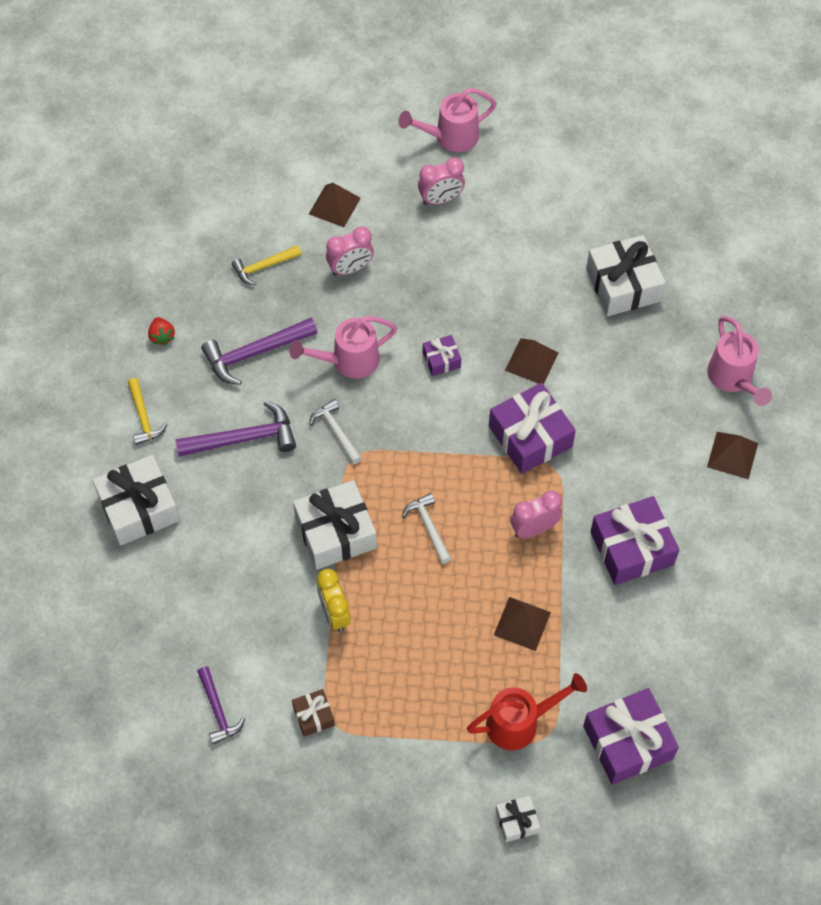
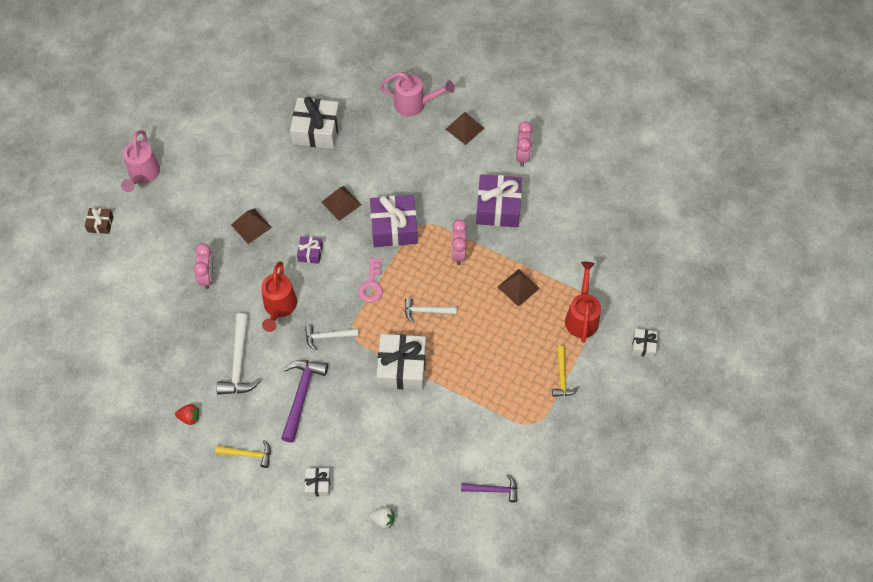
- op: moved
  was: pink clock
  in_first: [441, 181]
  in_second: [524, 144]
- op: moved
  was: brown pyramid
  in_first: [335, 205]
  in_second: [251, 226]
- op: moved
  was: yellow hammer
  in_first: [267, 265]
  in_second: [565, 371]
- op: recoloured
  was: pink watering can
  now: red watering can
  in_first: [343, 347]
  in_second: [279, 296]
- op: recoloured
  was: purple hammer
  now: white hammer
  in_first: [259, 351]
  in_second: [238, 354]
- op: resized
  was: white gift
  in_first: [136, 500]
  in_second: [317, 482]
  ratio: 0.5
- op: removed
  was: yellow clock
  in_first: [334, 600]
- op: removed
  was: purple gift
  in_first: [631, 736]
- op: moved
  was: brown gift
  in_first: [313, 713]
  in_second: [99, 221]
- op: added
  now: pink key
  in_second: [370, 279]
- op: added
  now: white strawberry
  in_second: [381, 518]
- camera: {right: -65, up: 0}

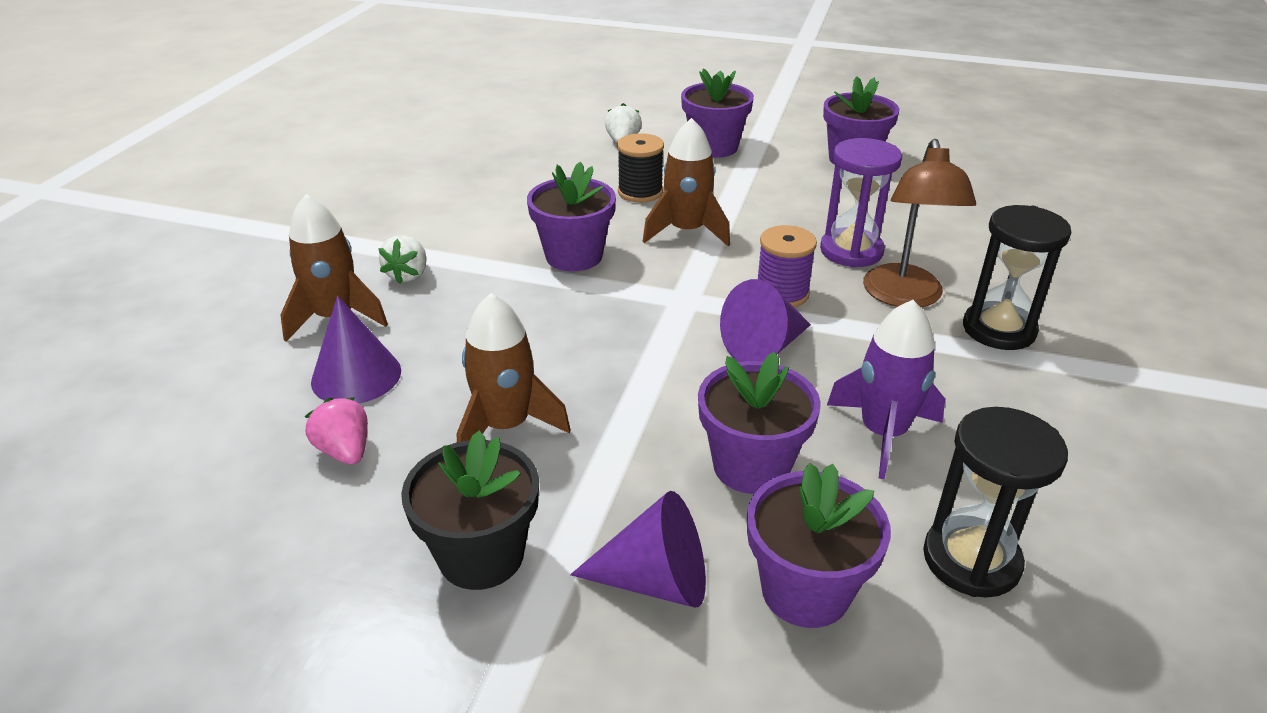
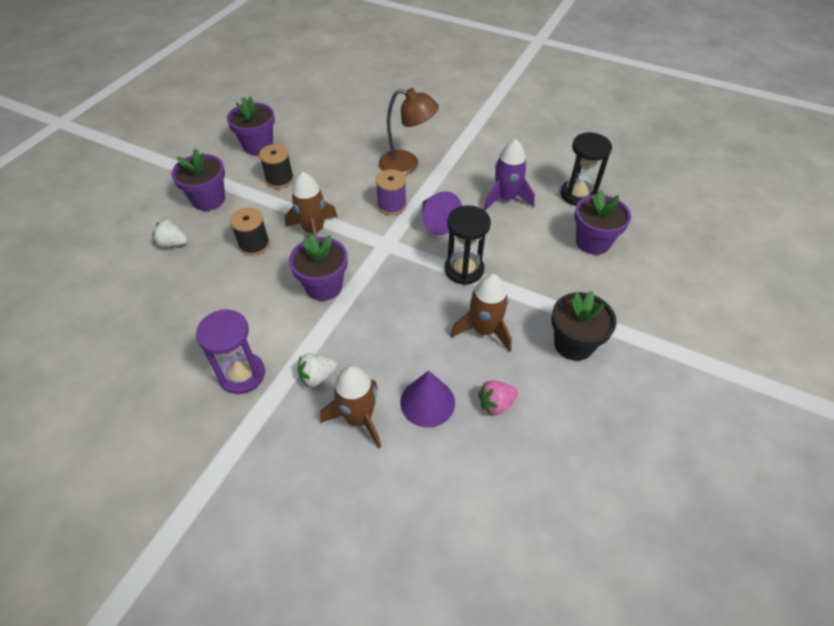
- op: moved
  was: purple hourglass
  in_first: [861, 202]
  in_second: [230, 351]
- op: moved
  was: black hourglass
  in_first: [1017, 277]
  in_second: [467, 245]
- op: turned
  was: white strawberry
  in_first: [402, 259]
  in_second: [317, 370]
  clockwise: 135
- op: removed
  was: purple flower pot
  in_first: [759, 423]
- op: removed
  was: purple cone
  in_first: [638, 549]
- op: added
  now: black spool
  in_second: [276, 166]
- camera: {right: -80, up: 15}

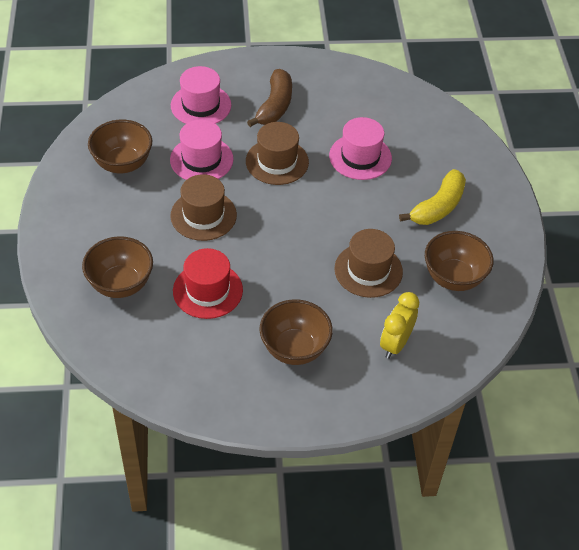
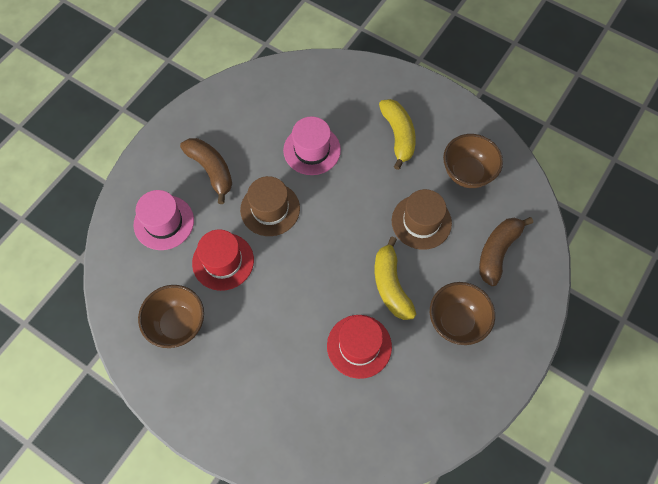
- op: recoloured
  was: pink hat
  now: red hat
  in_first: [202, 150]
  in_second: [223, 260]
- op: removed
  was: brown hat
  in_first: [203, 207]
- op: removed
  was: brown bowl
  in_first: [117, 267]
- op: replaced
  was: yellow clock
  now: brown banana
  in_first: [399, 325]
  in_second: [506, 251]
- op: added
  now: yellow banana
  in_second: [395, 278]
- camera: {right: -50, up: 15}

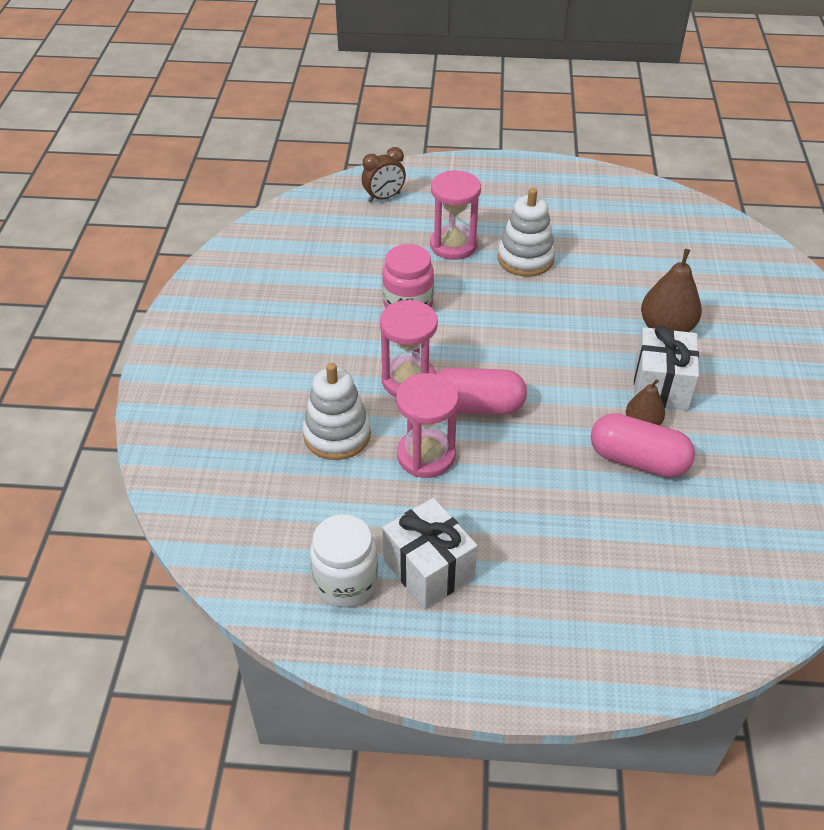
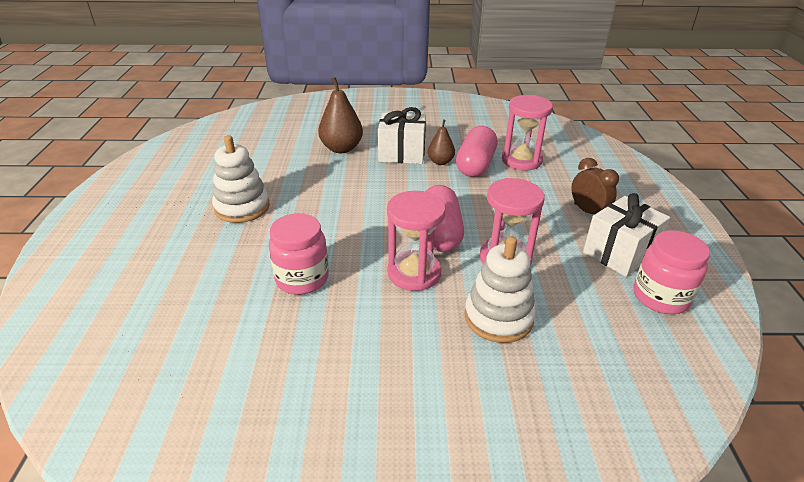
- op: moved
  was: brown clock
  in_first: [384, 174]
  in_second: [595, 186]
- op: moved
  was: pink hourglass
  in_first: [455, 215]
  in_second: [527, 132]
- op: recoloured
  was: white jar
  now: pink jar
  in_first: [344, 560]
  in_second: [672, 272]
- camera: {right: -95, up: -10}

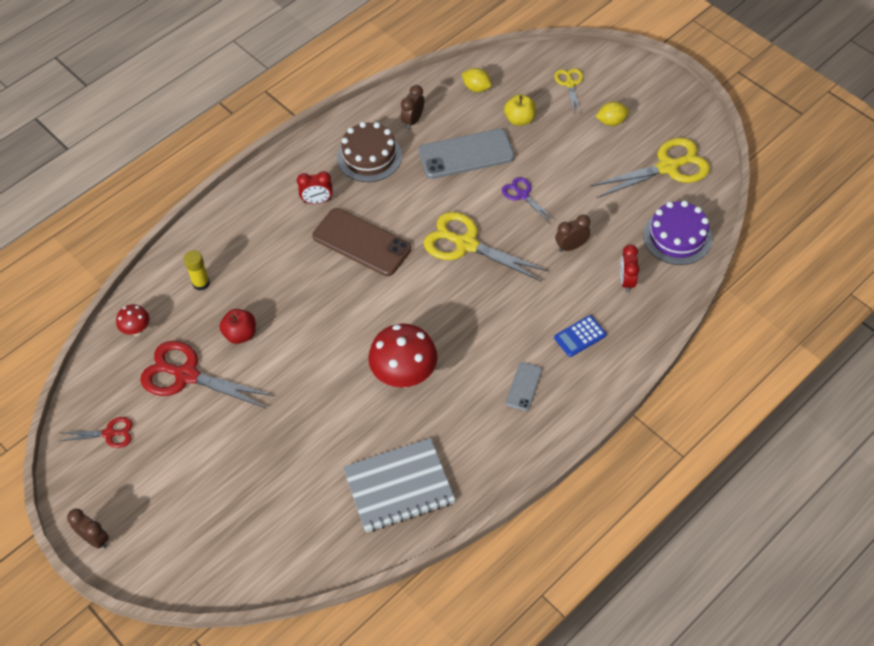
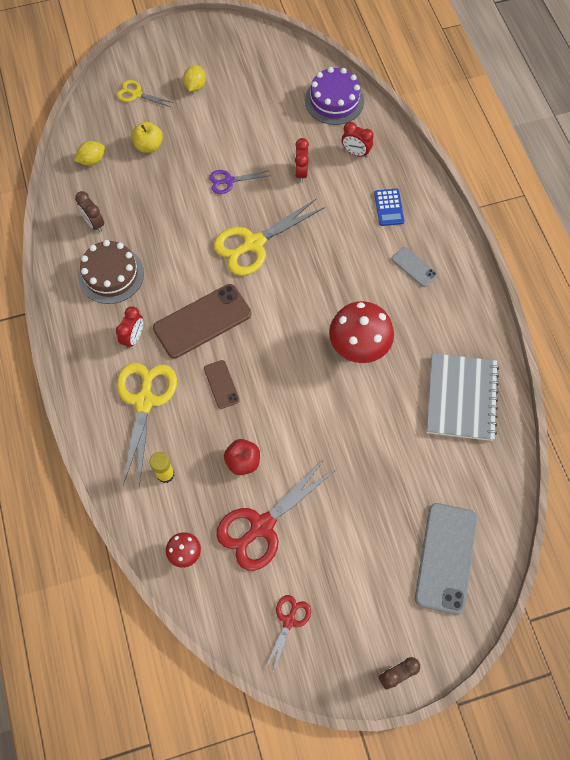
- op: moved
  was: grey phone
  in_first: [466, 154]
  in_second: [446, 559]
- op: moved
  was: yellow scissors
  in_first: [650, 168]
  in_second: [147, 425]
- op: recoloured
  was: brown clock
  now: red clock
  in_first: [572, 233]
  in_second: [302, 160]
- op: added
  now: brown phone
  in_second: [222, 384]
- camera: {right: -65, up: 10}

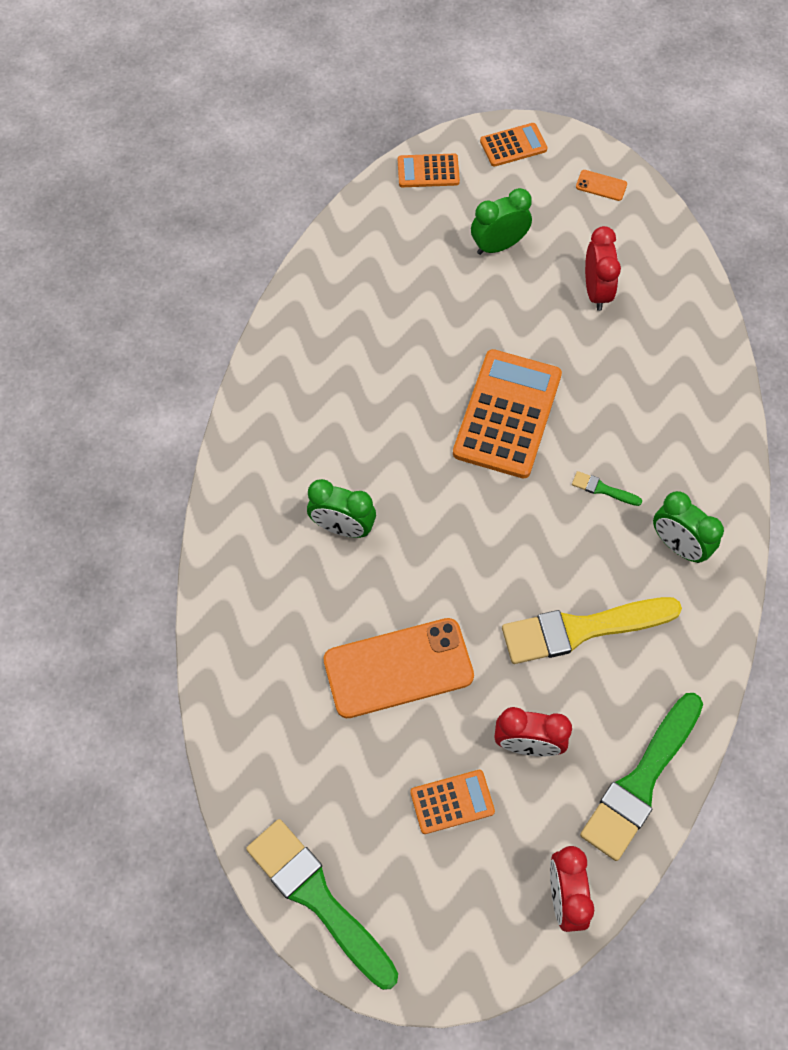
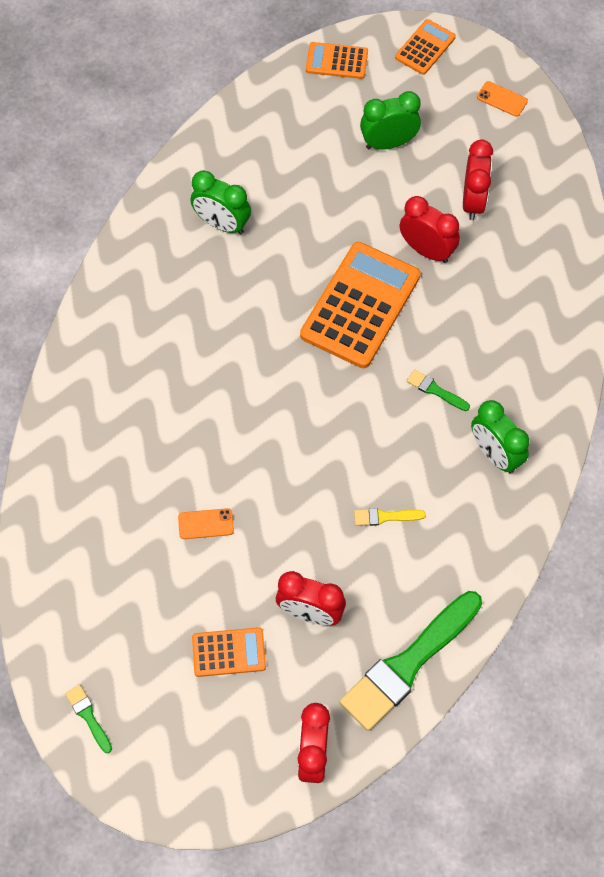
- op: turned
  was: orange calculator
  in_first: [514, 145]
  in_second: [425, 47]
  clockwise: -45
- op: moved
  was: green clock
  in_first: [341, 508]
  in_second: [221, 202]
- op: resized
  was: yellow brush
  in_first: [592, 630]
  in_second: [390, 517]
  ratio: 0.41
- op: resized
  was: orange phone
  in_first: [399, 668]
  in_second: [206, 523]
  ratio: 0.41
- op: resized
  was: green brush
  in_first: [322, 904]
  in_second: [88, 719]
  ratio: 0.41
- op: added
  now: red clock
  in_second: [430, 229]
- camera: {right: 10, up: 0}

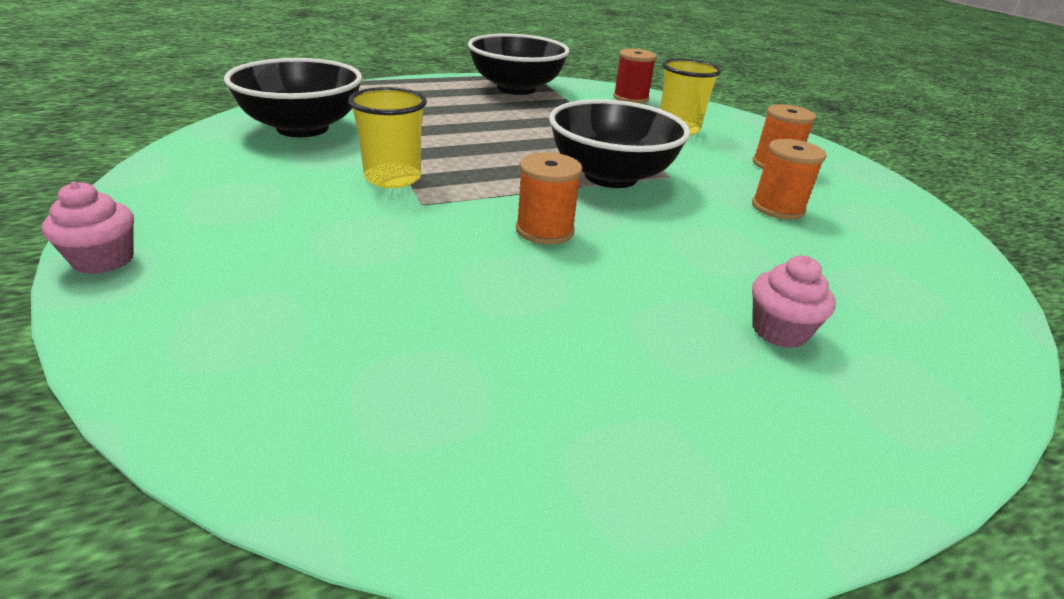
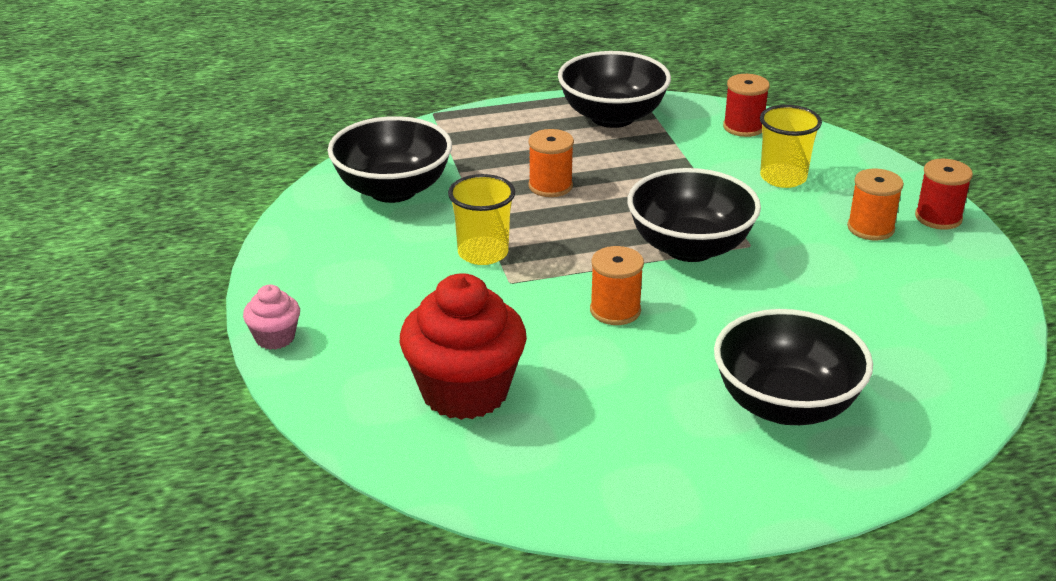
- op: moved
  was: orange spool
  in_first: [789, 179]
  in_second: [551, 163]
- op: replaced
  was: pink cupcake
  now: black bowl
  in_first: [794, 301]
  in_second: [793, 367]
- op: added
  now: red spool
  in_second: [944, 194]
- op: added
  now: red cupcake
  in_second: [463, 346]
- camera: {right: 10, up: 0}

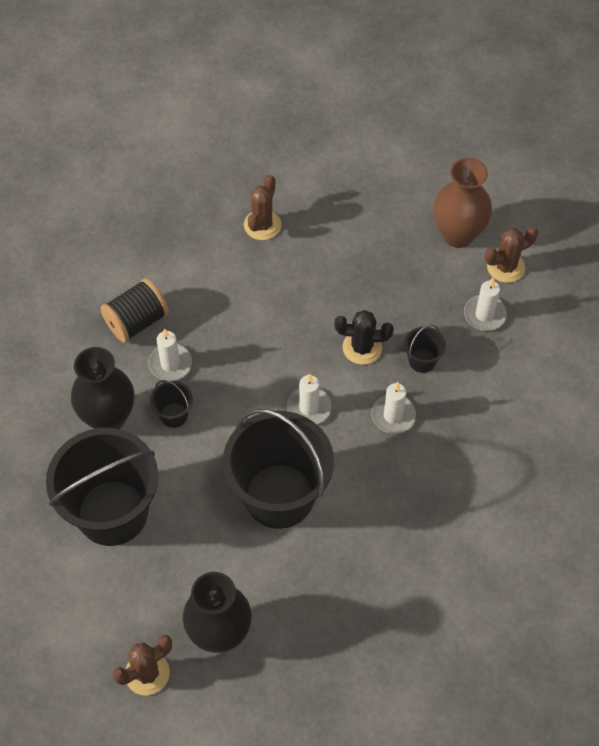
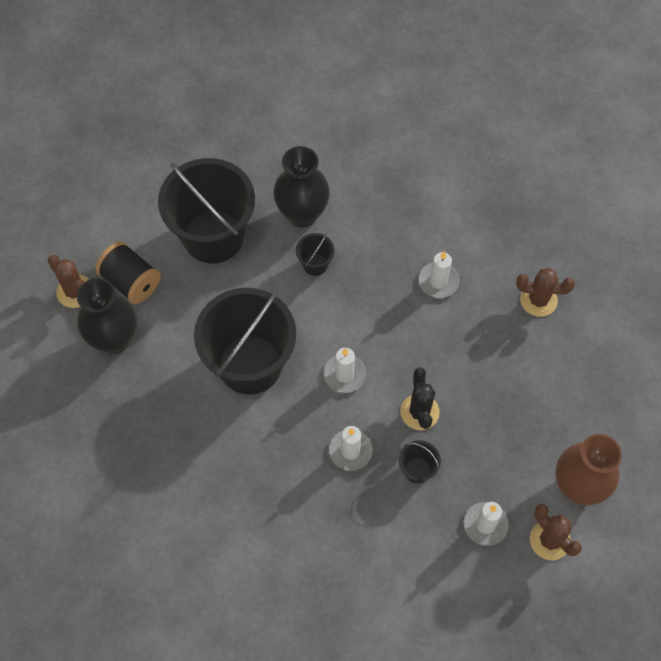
- op: moved
  was: black spool
  in_first: [134, 310]
  in_second: [128, 272]
- op: moved
  was: white candle
  in_first: [170, 354]
  in_second: [439, 274]
- camera: {right: 80, up: 5}

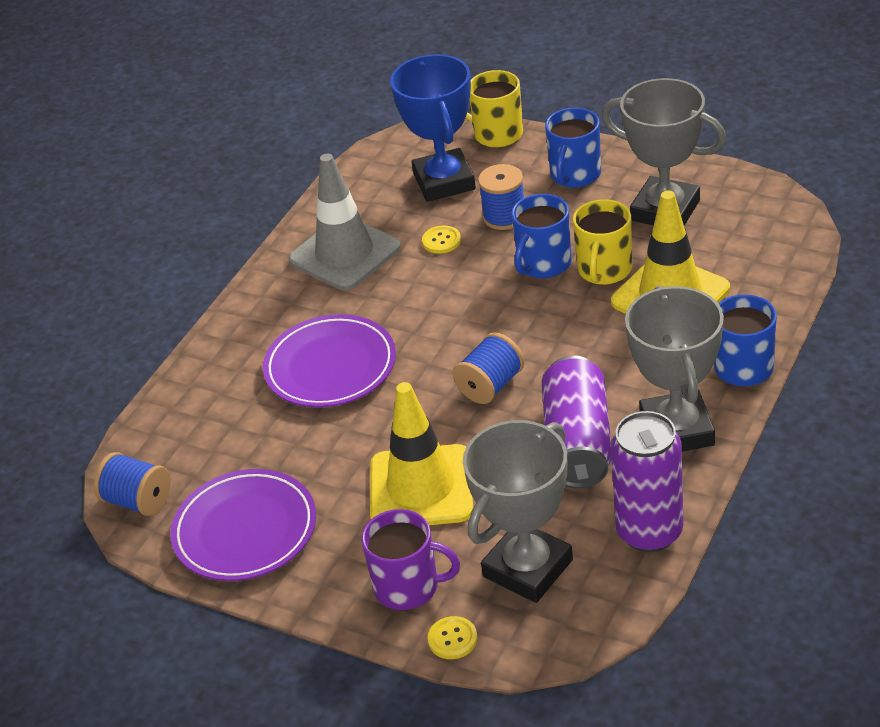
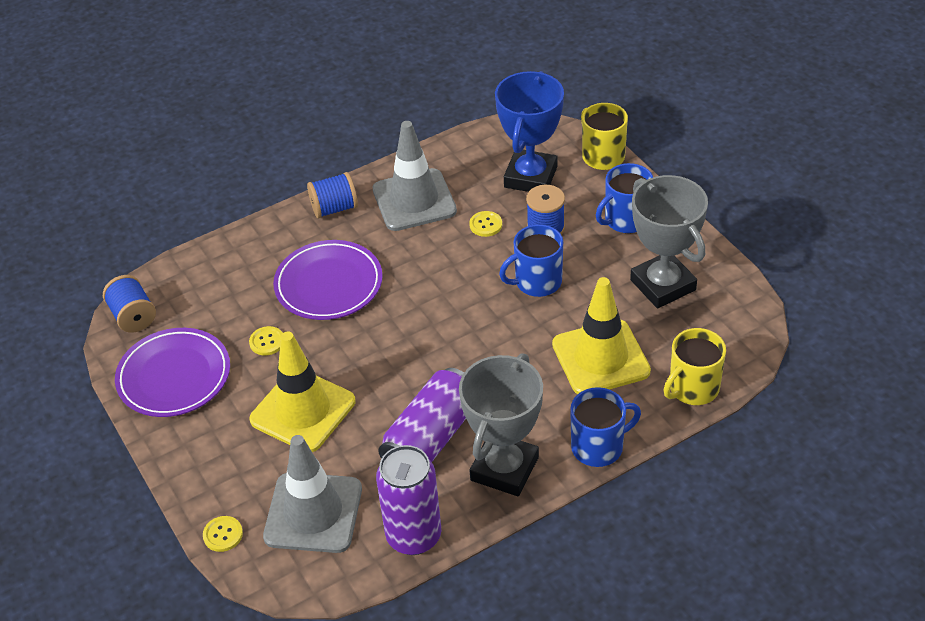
- op: moved
  was: yellow mug
  in_first: [602, 242]
  in_second: [695, 366]
- op: moved
  was: blue spool
  in_first: [488, 368]
  in_second: [332, 195]
- op: replaced
  was: grey trophy
  now: grey traffic cone
  in_first: [518, 511]
  in_second: [312, 494]
- op: removed
  was: purple mug
  in_first: [410, 559]
- op: added
  now: yellow button
  in_second: [266, 340]
- camera: {right: 30, up: 5}

